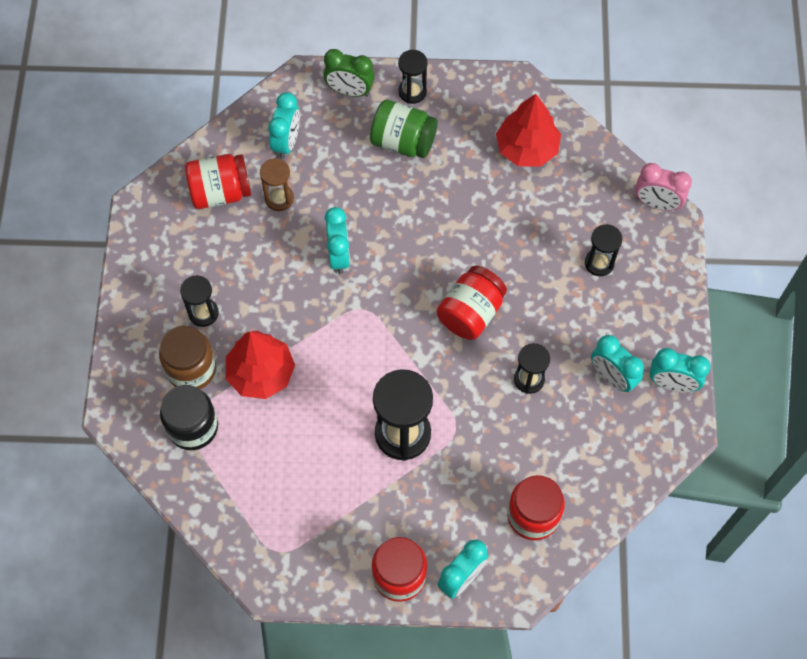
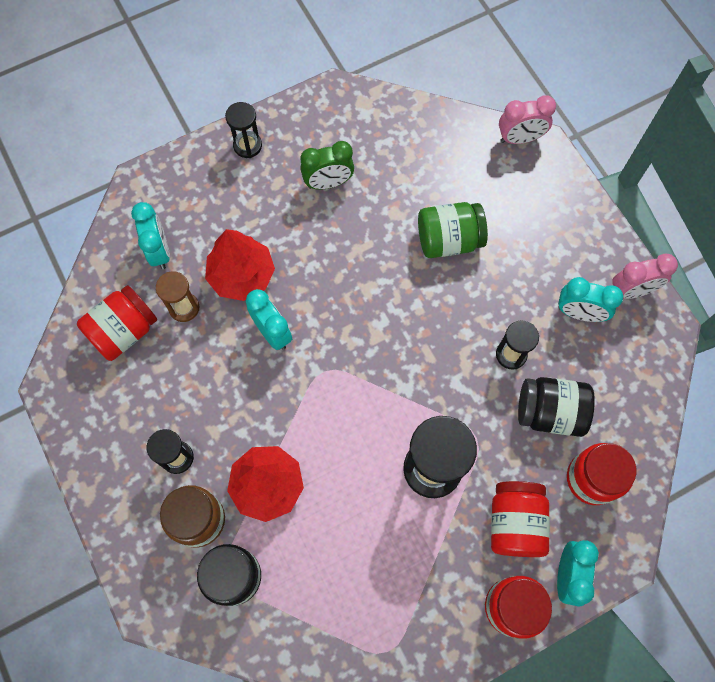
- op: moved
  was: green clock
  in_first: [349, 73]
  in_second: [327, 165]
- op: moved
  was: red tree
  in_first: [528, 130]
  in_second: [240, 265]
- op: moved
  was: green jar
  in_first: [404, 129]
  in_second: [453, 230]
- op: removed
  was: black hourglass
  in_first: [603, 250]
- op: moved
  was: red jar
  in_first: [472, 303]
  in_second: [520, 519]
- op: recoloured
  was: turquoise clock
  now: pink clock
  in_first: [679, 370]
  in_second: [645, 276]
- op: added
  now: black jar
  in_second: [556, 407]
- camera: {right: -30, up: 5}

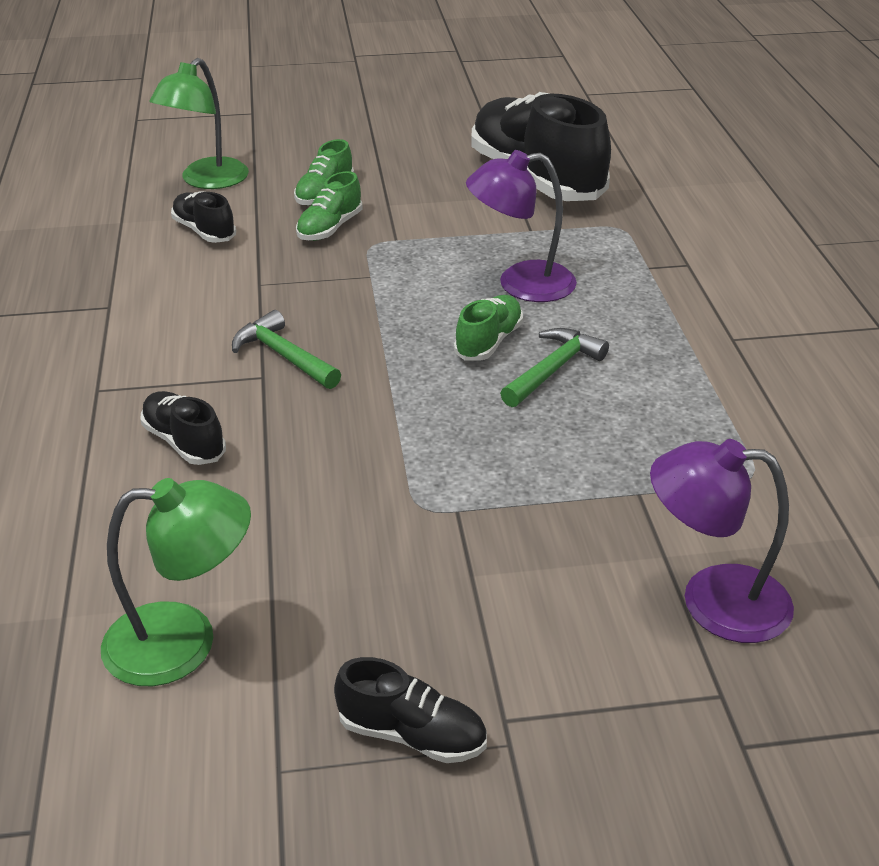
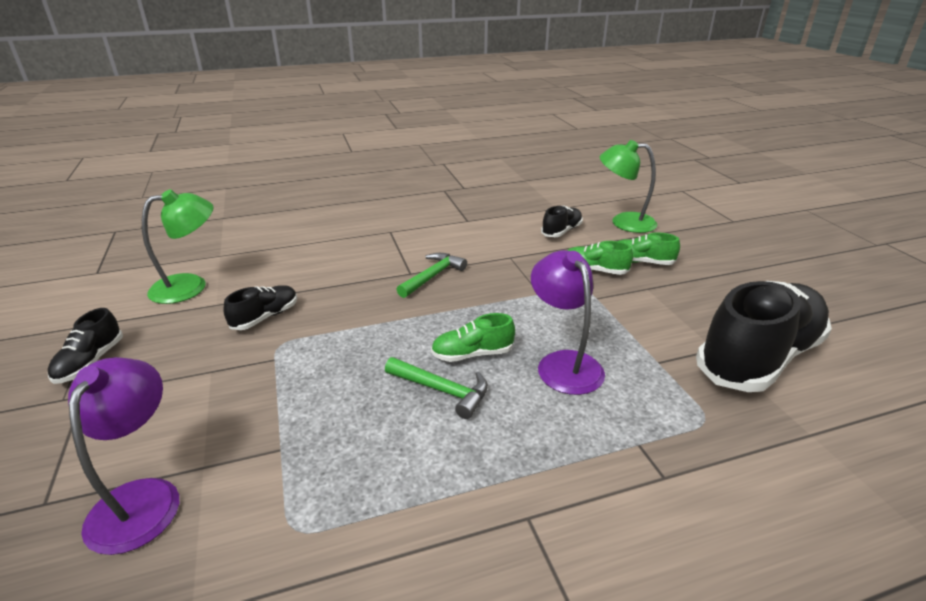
- op: turned
  was: green shoe
  in_first: [488, 328]
  in_second: [473, 337]
  clockwise: 150
- op: moved
  was: black shoe
  in_first: [183, 428]
  in_second: [260, 307]
- op: turned
  was: green lamp
  in_first: [176, 582]
  in_second: [178, 246]
  clockwise: -105
- camera: {right: 80, up: -5}

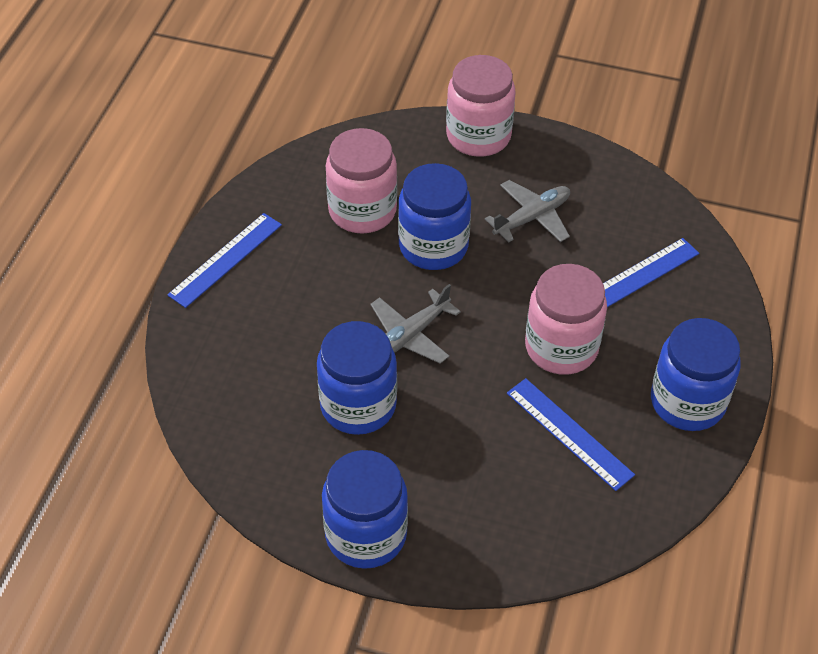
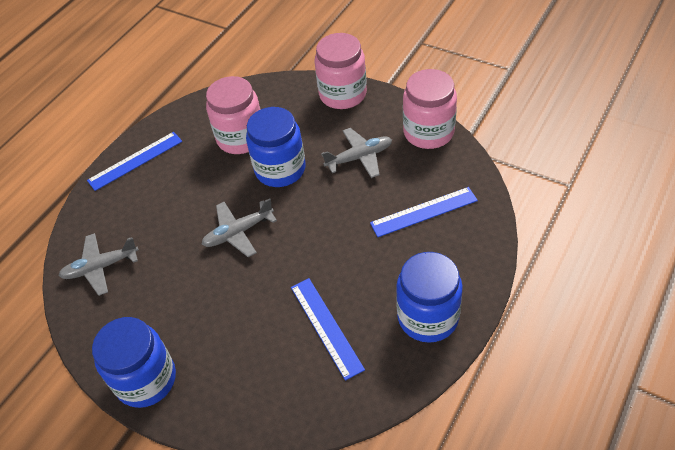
- op: moved
  was: pink jar
  in_first: [566, 319]
  in_second: [430, 109]
- op: removed
  was: blue jar
  in_first: [357, 378]
- op: added
  now: grey plane
  in_second: [98, 264]
- camera: {right: 20, up: 0}

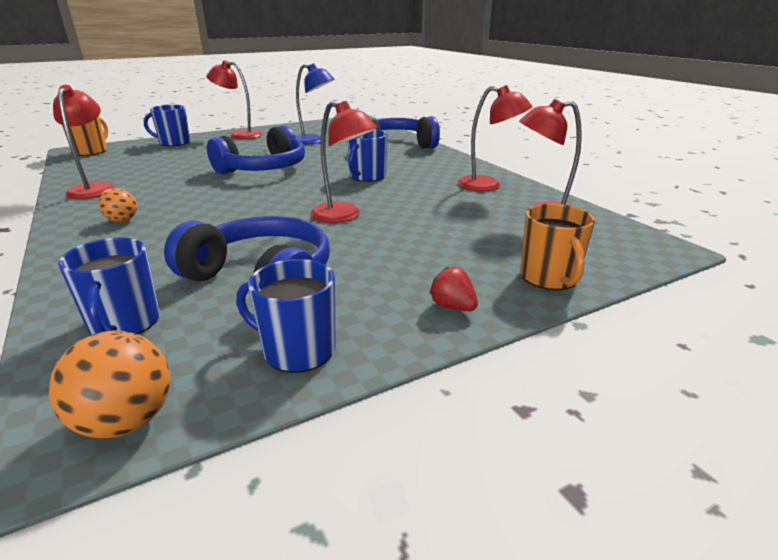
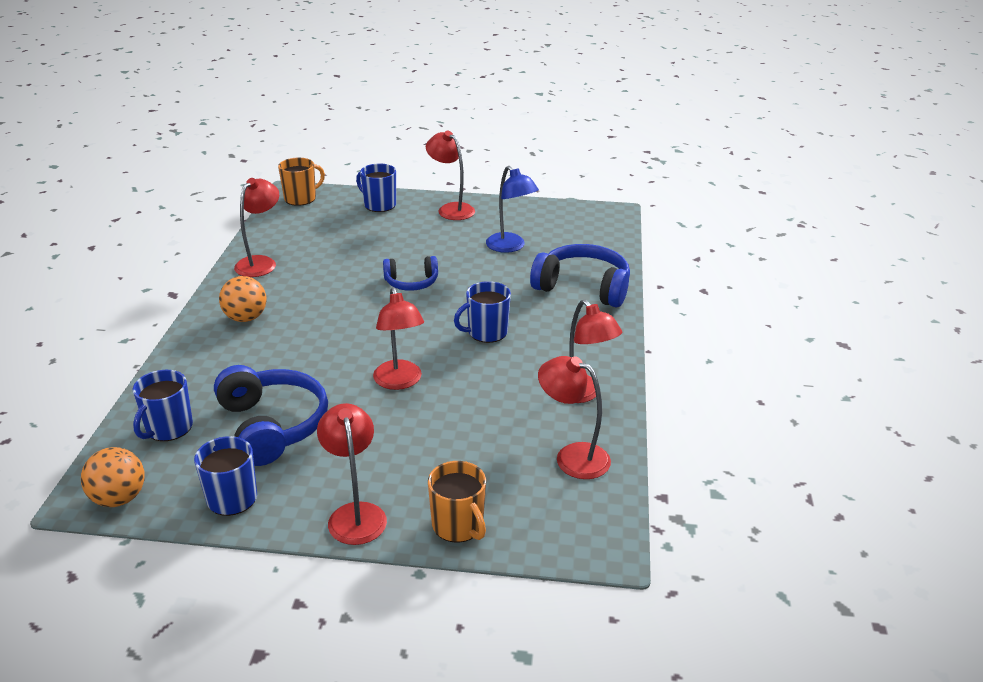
- op: resized
  was: blue headphones
  in_first: [256, 149]
  in_second: [410, 273]
  ratio: 0.59
- op: resized
  was: orange ball
  in_first: [118, 205]
  in_second: [243, 299]
  ratio: 1.57
- op: turned
  was: orange mug
  in_first: [557, 247]
  in_second: [457, 502]
  clockwise: -60
- op: replaced
  was: red strawberry
  now: red lamp
  in_first: [453, 289]
  in_second: [352, 474]
- camera: {right: 35, up: 5}

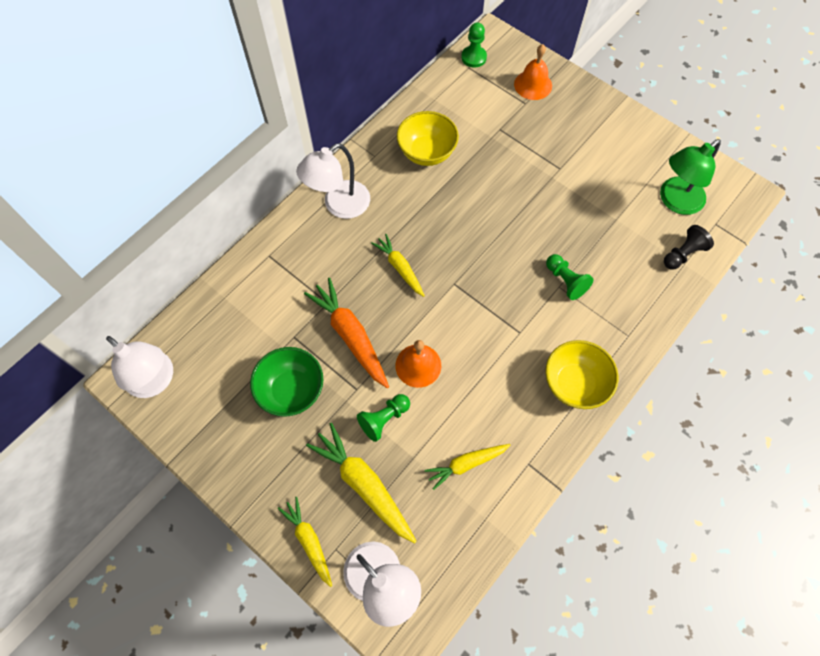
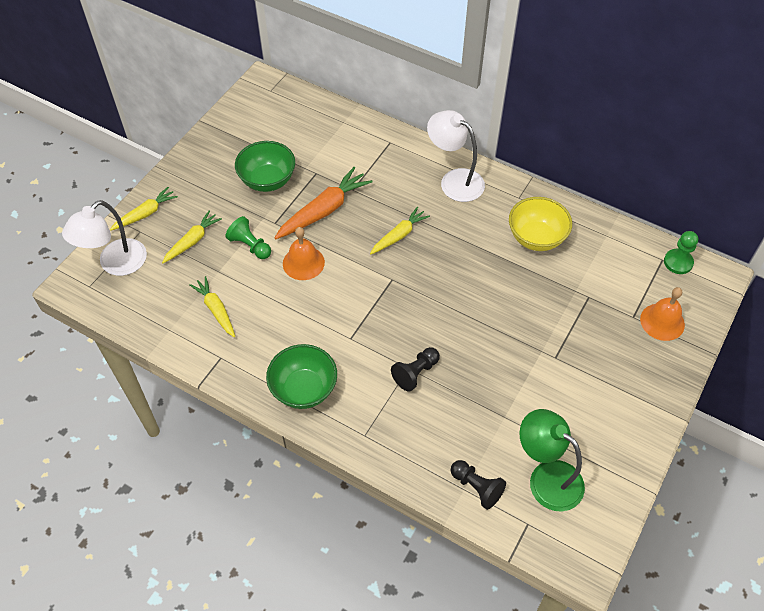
- op: recoloured
  was: green pawn
  now: black pawn
  in_first: [569, 277]
  in_second: [415, 369]
- op: removed
  was: white lamp
  in_first: [139, 367]
- op: recoloured
  was: yellow bowl
  now: green bowl
  in_first: [581, 374]
  in_second: [301, 376]
- op: resized
  was: yellow carrot
  in_first: [361, 483]
  in_second: [192, 236]
  ratio: 0.63
- camera: {right: 80, up: -10}

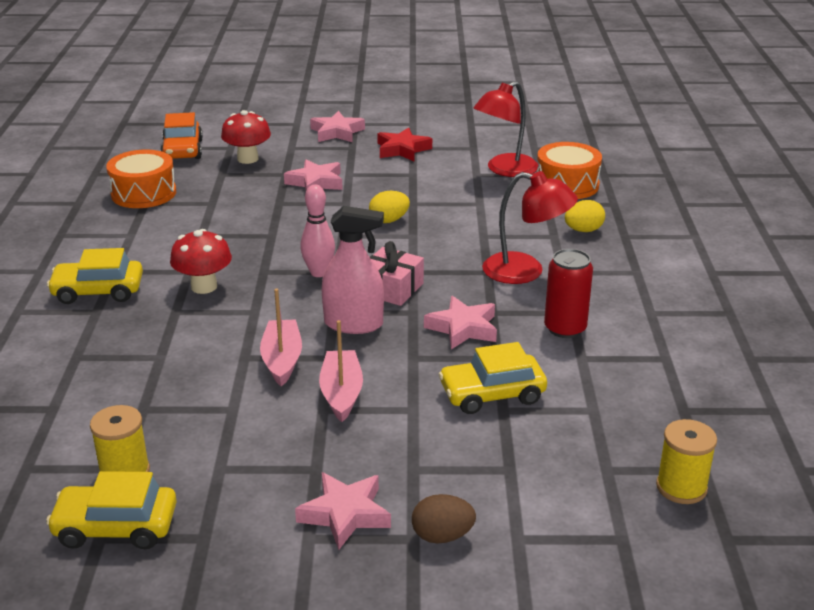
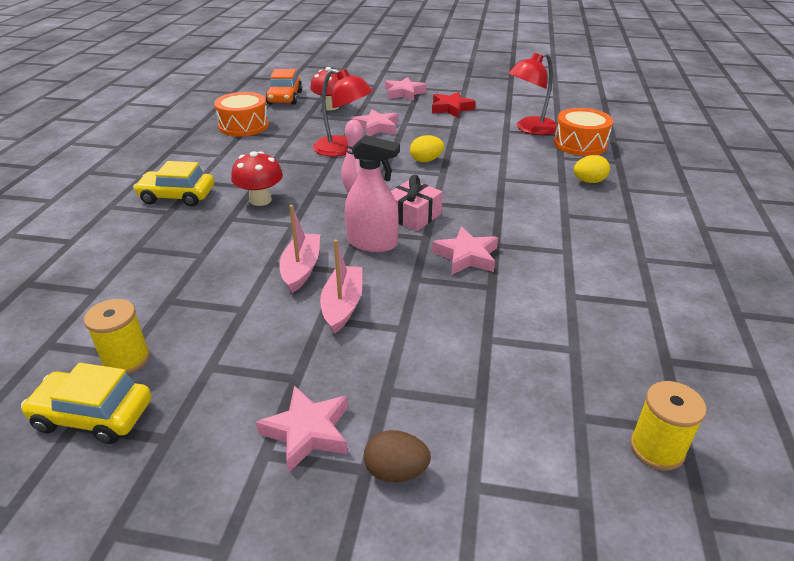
- op: moved
  was: red lamp
  in_first: [530, 227]
  in_second: [343, 112]
- op: removed
  was: red can
  in_first: [568, 293]
- op: removed
  was: yellow car
  in_first: [493, 378]
- camera: {right: 10, up: 5}

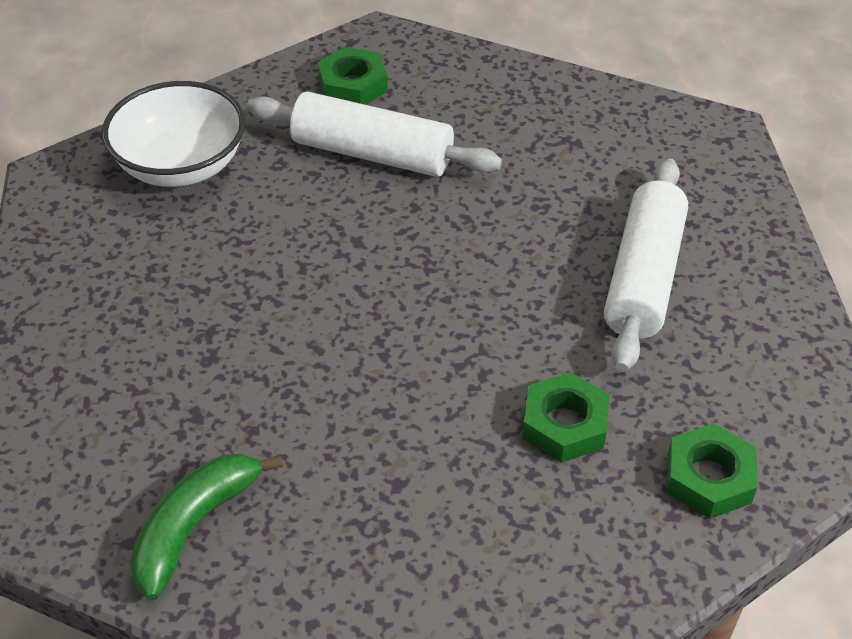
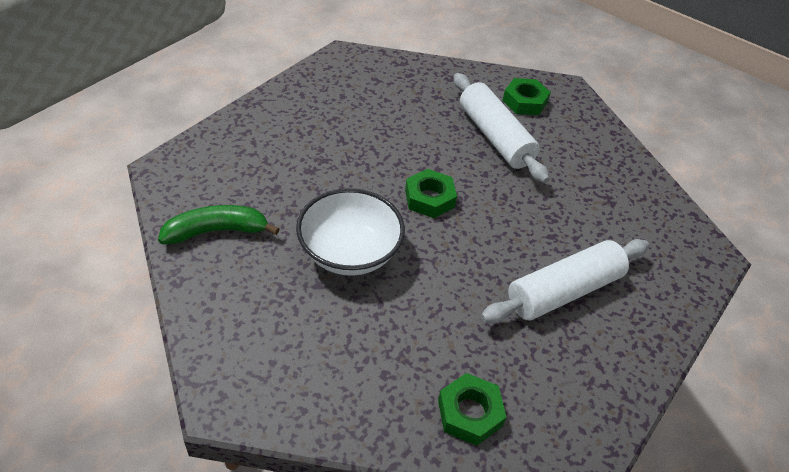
- op: moved
  was: white bowl
  in_first: [173, 134]
  in_second: [350, 232]
- op: moved
  was: green nut
  in_first: [566, 417]
  in_second: [431, 193]
- camera: {right: 40, up: 0}

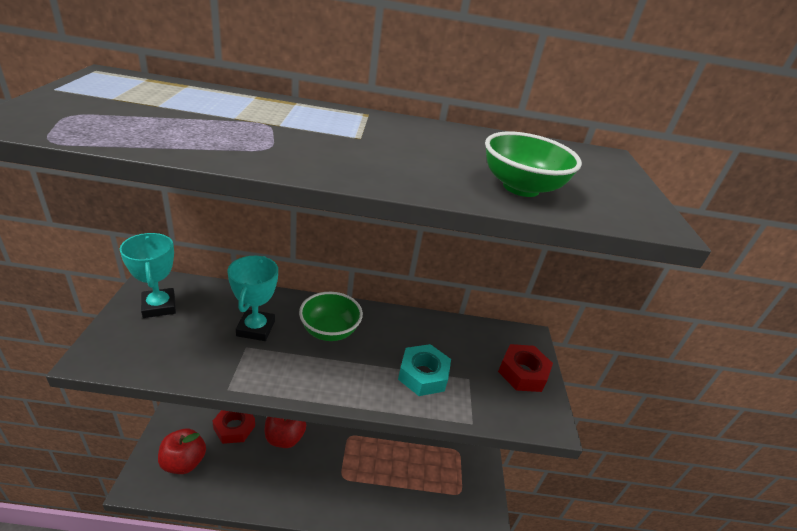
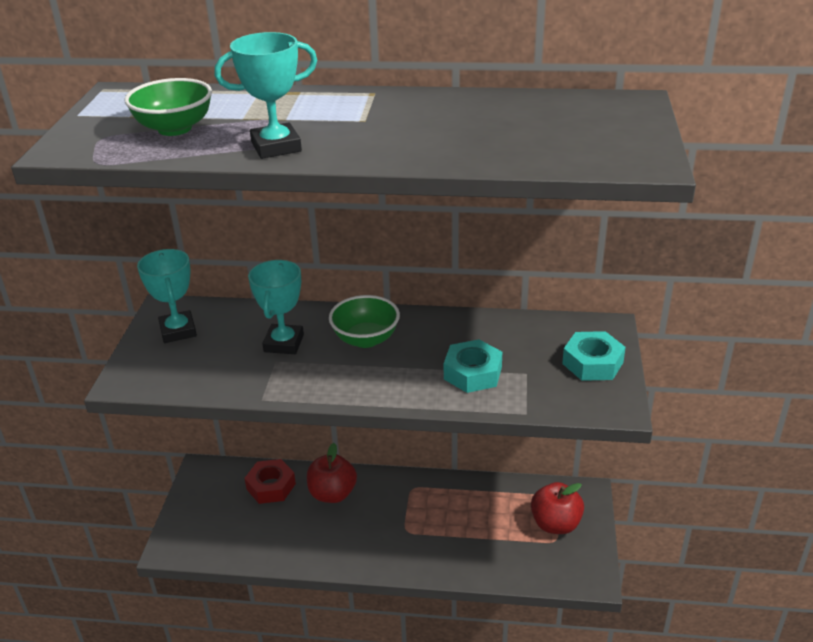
- op: moved
  was: green bowl
  in_first: [533, 164]
  in_second: [168, 107]
- op: recoloured
  was: red nut
  now: turquoise nut
  in_first: [525, 368]
  in_second: [594, 356]
- op: moved
  was: red apple
  in_first: [182, 451]
  in_second: [557, 508]
- op: added
  now: turquoise trophy
  in_second: [265, 95]
- camera: {right: 10, up: 0}

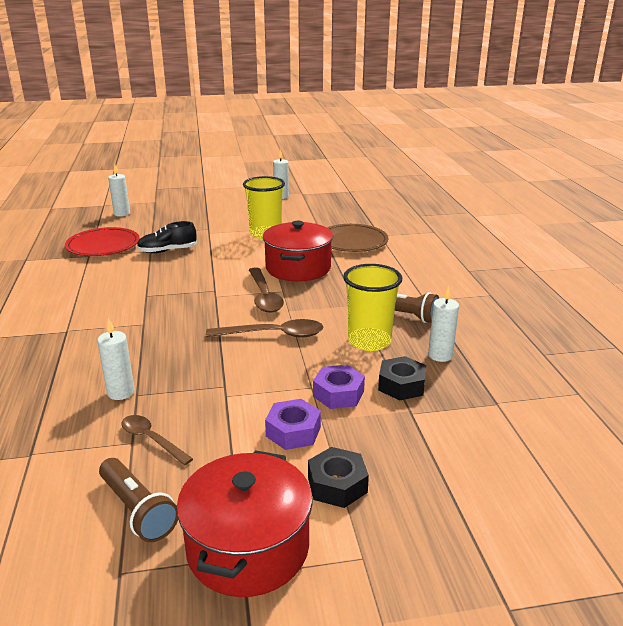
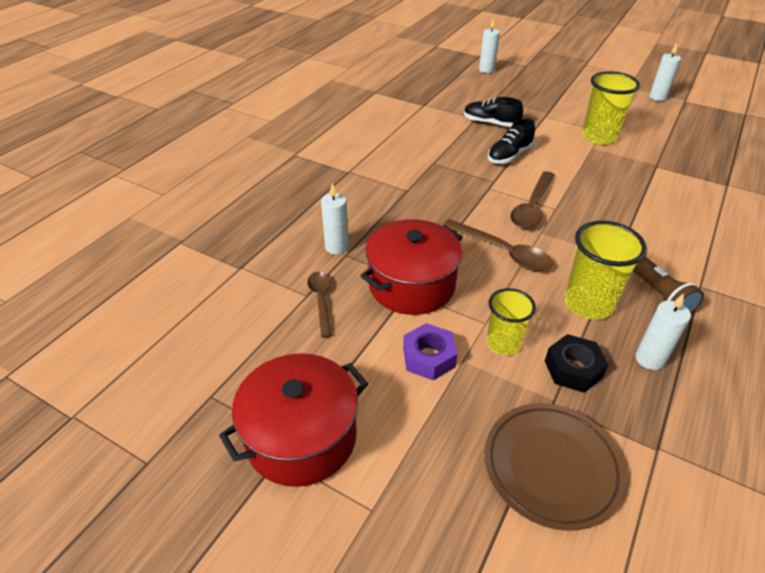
- op: moved
  was: red pot
  in_first: [298, 251]
  in_second: [412, 267]
- op: moved
  was: brown plate
  in_first: [358, 238]
  in_second: [555, 467]
- op: removed
  was: red plate
  in_first: [102, 241]
- op: replaced
  was: purple nut
  now: yellow cup
  in_first: [339, 387]
  in_second: [511, 321]
- op: removed
  was: black nut
  in_first: [338, 477]
- op: removed
  was: brown flashlight
  in_first: [138, 500]
- op: added
  now: black shoe
  in_second: [511, 141]
- camera: {right: 40, up: 15}

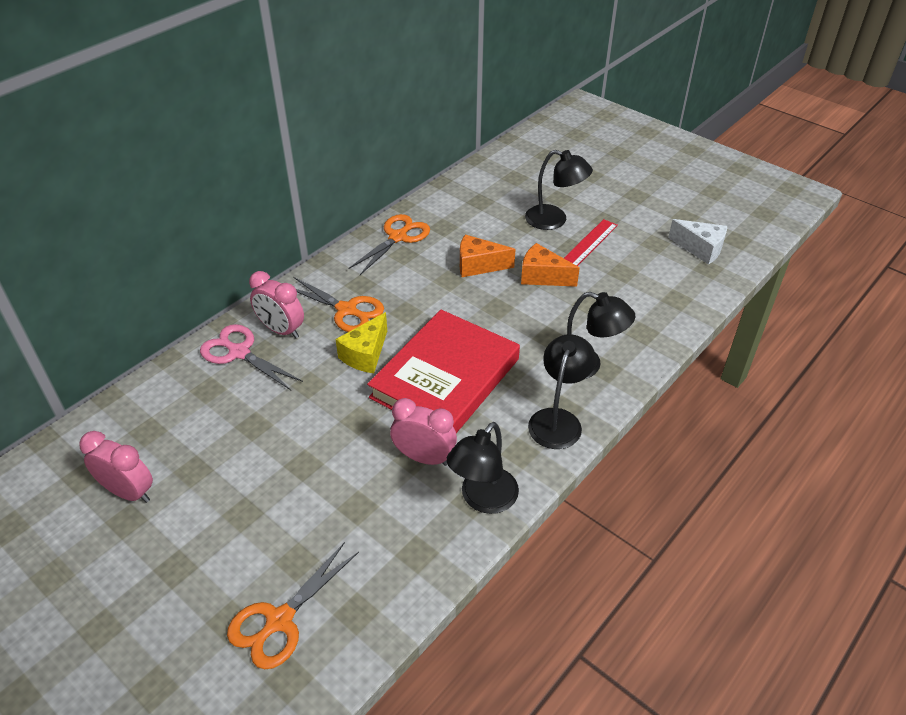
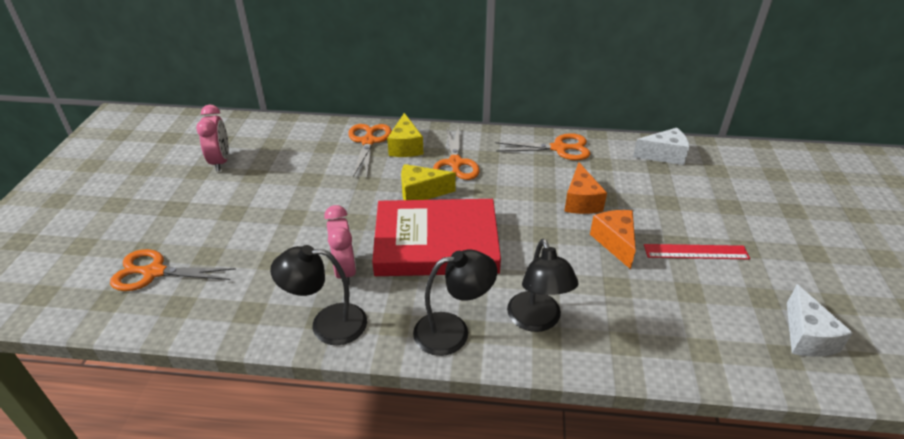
- op: removed
  was: black lamp
  in_first: [559, 190]
- op: turned
  was: orange cheese
  in_first: [487, 256]
  in_second: [585, 188]
  clockwise: -150
- op: replaced
  was: pink clock
  now: yellow cheese
  in_first: [276, 305]
  in_second: [405, 135]
- op: recoloured
  was: pink scissors
  now: orange scissors
  in_first: [251, 357]
  in_second: [370, 150]
- op: added
  now: white cheese
  in_second: [661, 146]
- camera: {right: 55, up: -5}

